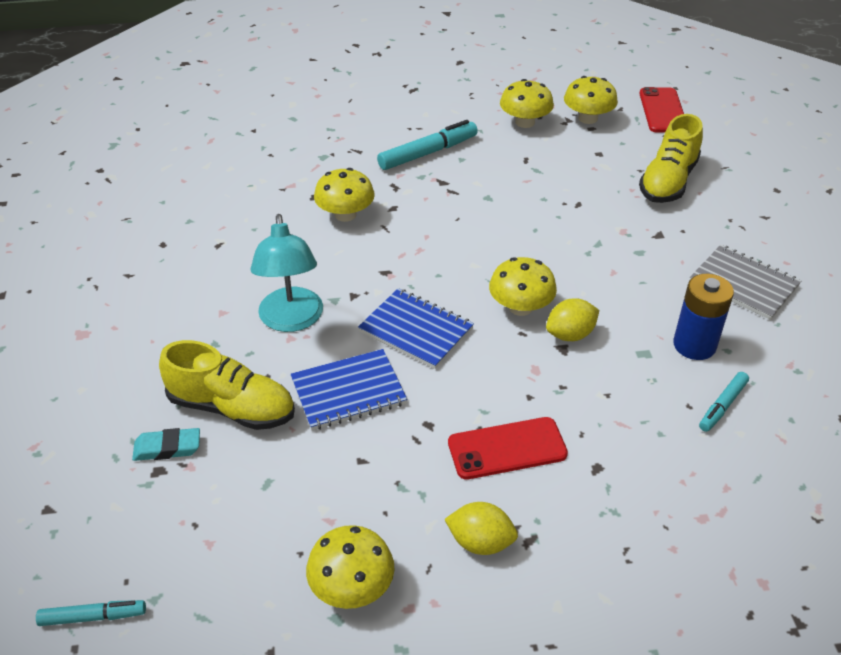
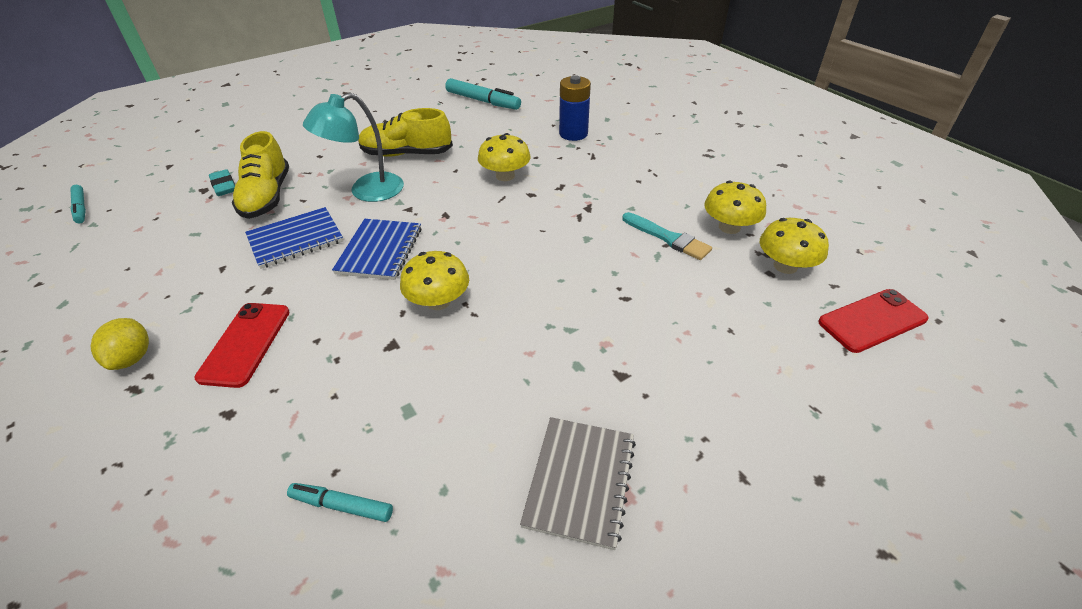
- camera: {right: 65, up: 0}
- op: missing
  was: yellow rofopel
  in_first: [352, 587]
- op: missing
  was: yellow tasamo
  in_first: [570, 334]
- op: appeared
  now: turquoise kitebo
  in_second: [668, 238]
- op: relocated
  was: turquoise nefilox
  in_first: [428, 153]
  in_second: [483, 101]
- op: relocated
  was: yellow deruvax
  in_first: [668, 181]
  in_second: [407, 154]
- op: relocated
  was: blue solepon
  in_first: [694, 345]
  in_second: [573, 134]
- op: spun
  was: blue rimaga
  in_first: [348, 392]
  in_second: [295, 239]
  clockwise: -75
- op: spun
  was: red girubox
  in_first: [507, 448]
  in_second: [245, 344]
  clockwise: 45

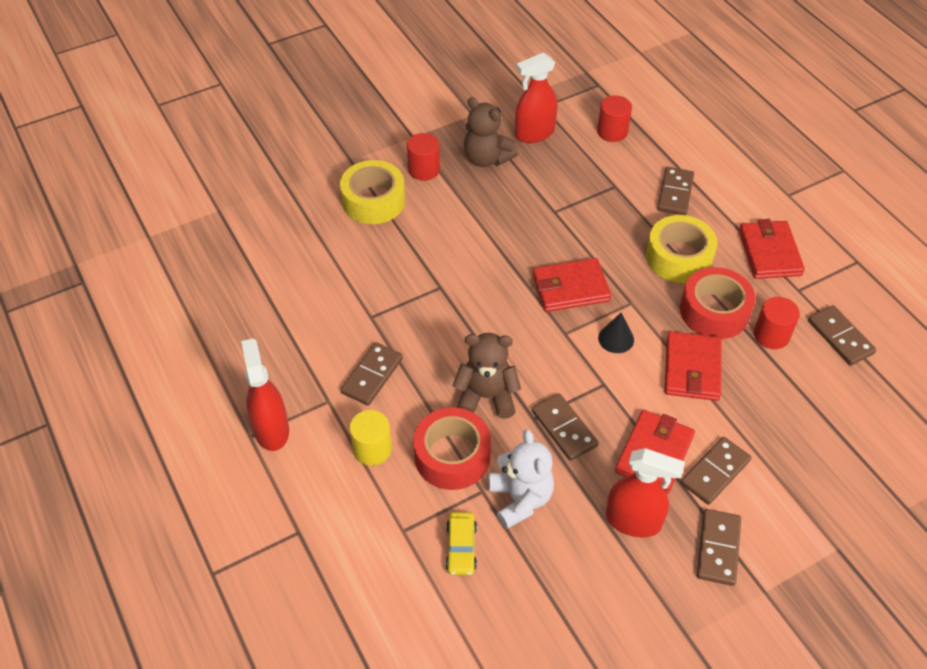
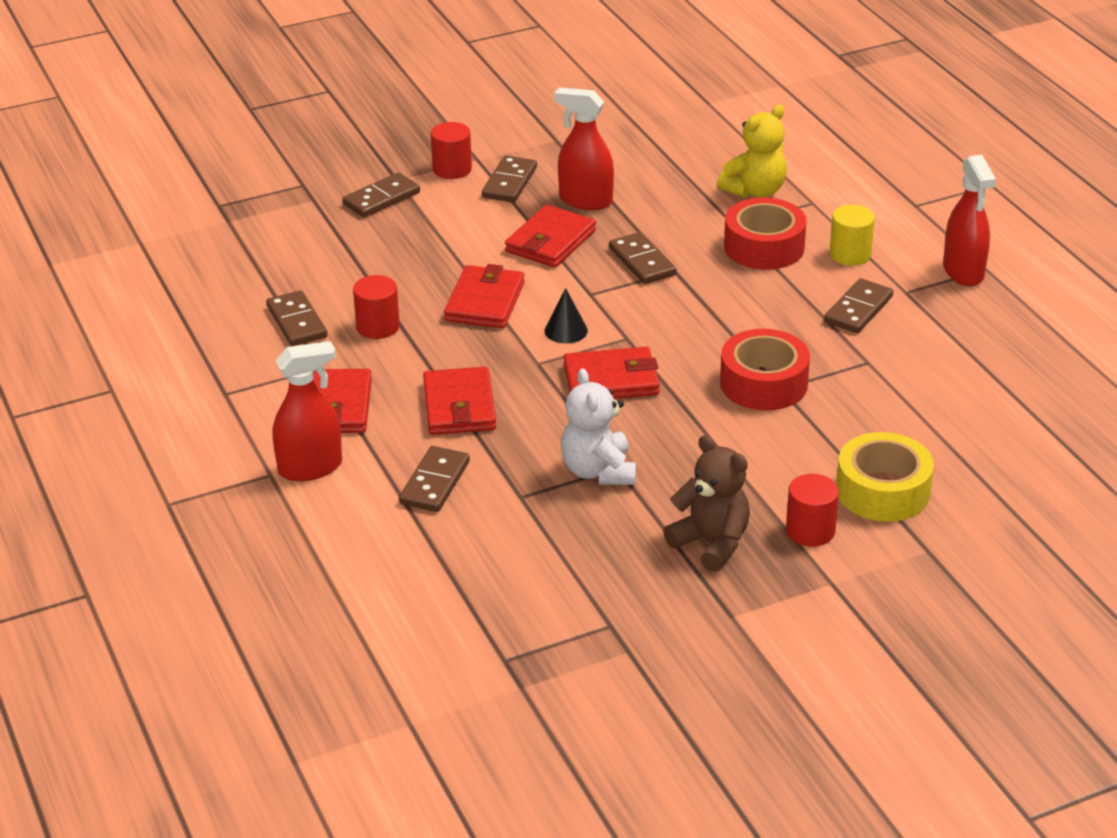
- camera: {right: -175, up: -15}
- op: missing
  was: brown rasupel
  in_first: [486, 396]
- op: relocated
  was: white rasupel
  in_first: [520, 499]
  in_second: [598, 471]
- op: relocated
  was: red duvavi
  in_first: [534, 133]
  in_second: [310, 468]
- op: relocated
  was: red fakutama
  in_first: [612, 132]
  in_second: [452, 169]
- op: relocated
  was: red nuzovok
  in_first: [714, 311]
  in_second: [763, 383]
- op: relocated
  was: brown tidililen
  in_first: [715, 472]
  in_second: [381, 198]
- op: exchanged
  was: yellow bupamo
  now: yellow rasupel
  in_first: [461, 547]
  in_second: [755, 191]
- op: exchanged
  was: yellow nuzovok
  now: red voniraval
  in_first: [679, 257]
  in_second: [459, 406]

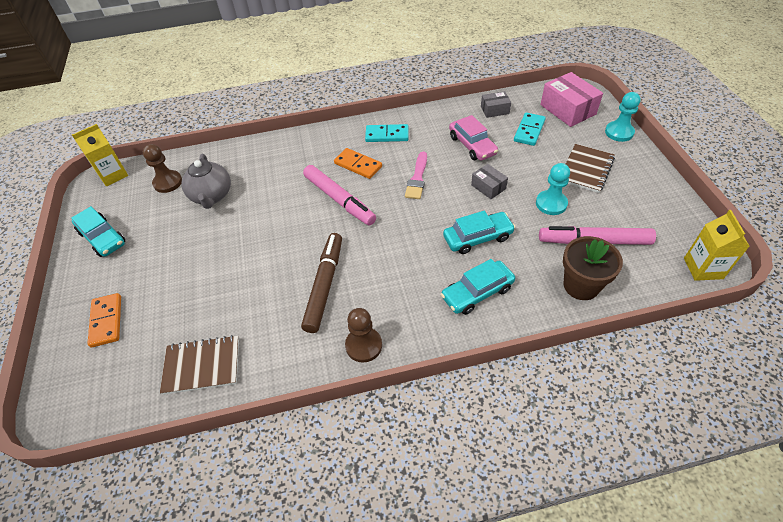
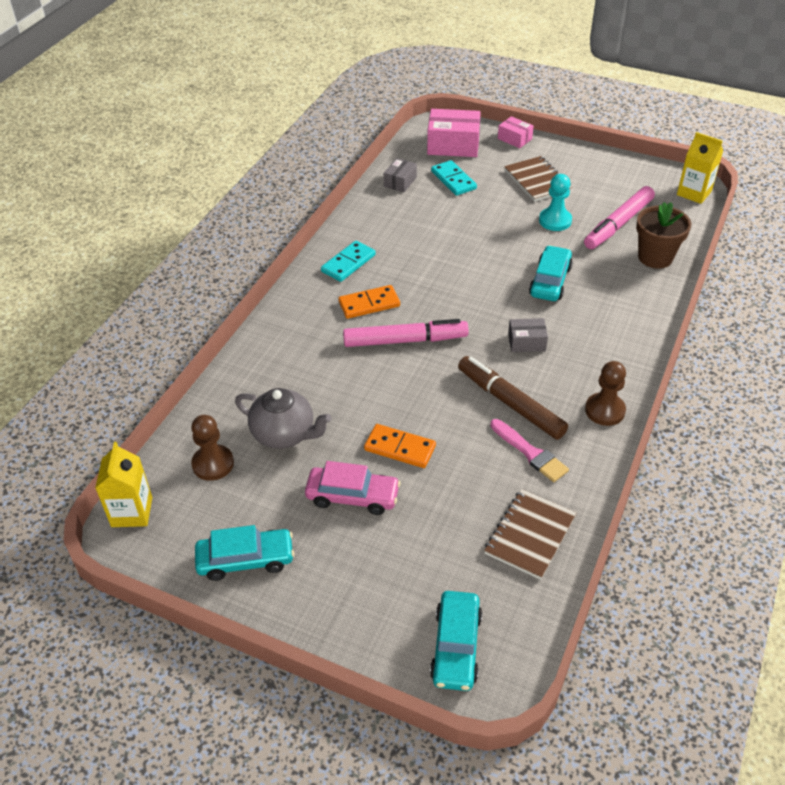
- camera: {right: -55, up: -5}
- op: relocated
  was: orange tidililen
  in_first: [106, 321]
  in_second: [400, 448]
- op: relocated
  was: pink kitebo
  in_first: [417, 178]
  in_second: [530, 453]
- op: relocated
  was: turquoise bupamo
  in_first: [477, 292]
  in_second: [456, 647]
- op: relocated
  was: pink bupamo
  in_first: [472, 145]
  in_second: [352, 496]
- op: relocated
  was: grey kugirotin
  in_first: [488, 187]
  in_second: [526, 342]
- op: exchanged
  was: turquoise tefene
  now: pink kugirotin
  in_first: [619, 132]
  in_second: [514, 139]

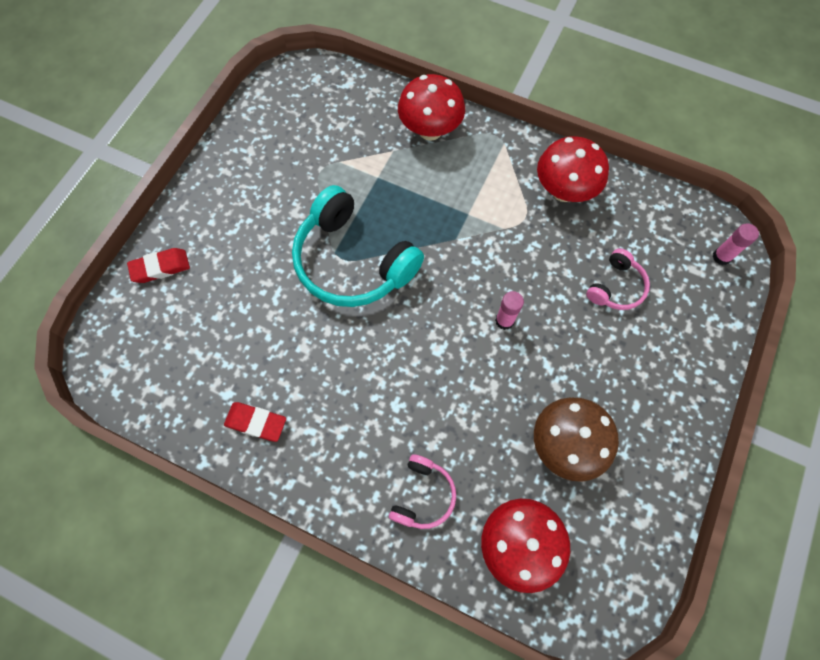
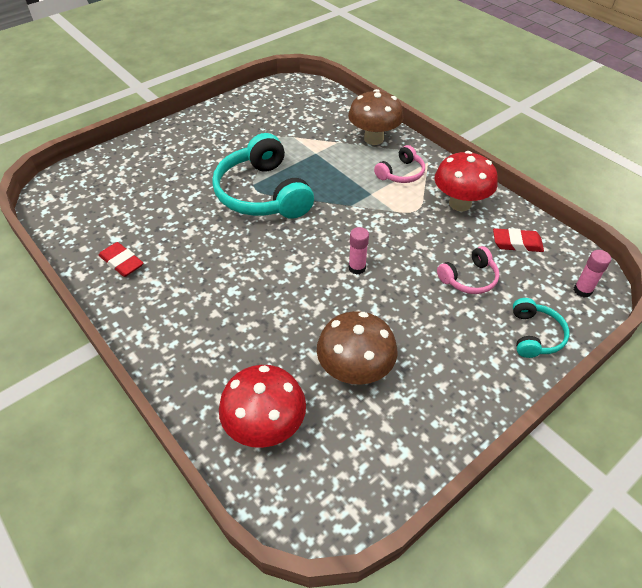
- camera: {right: 25, up: -20}
- op: appeared
  now: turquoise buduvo
  in_second: [535, 335]
- op: relocated
  was: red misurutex
  in_first: [160, 267]
  in_second: [517, 243]
- op: relocated
  was: pink buduvo
  in_first: [423, 495]
  in_second: [401, 173]
- op: colour
  was: red rofopel
  now: brown rofopel
  in_first: [430, 130]
  in_second: [373, 139]

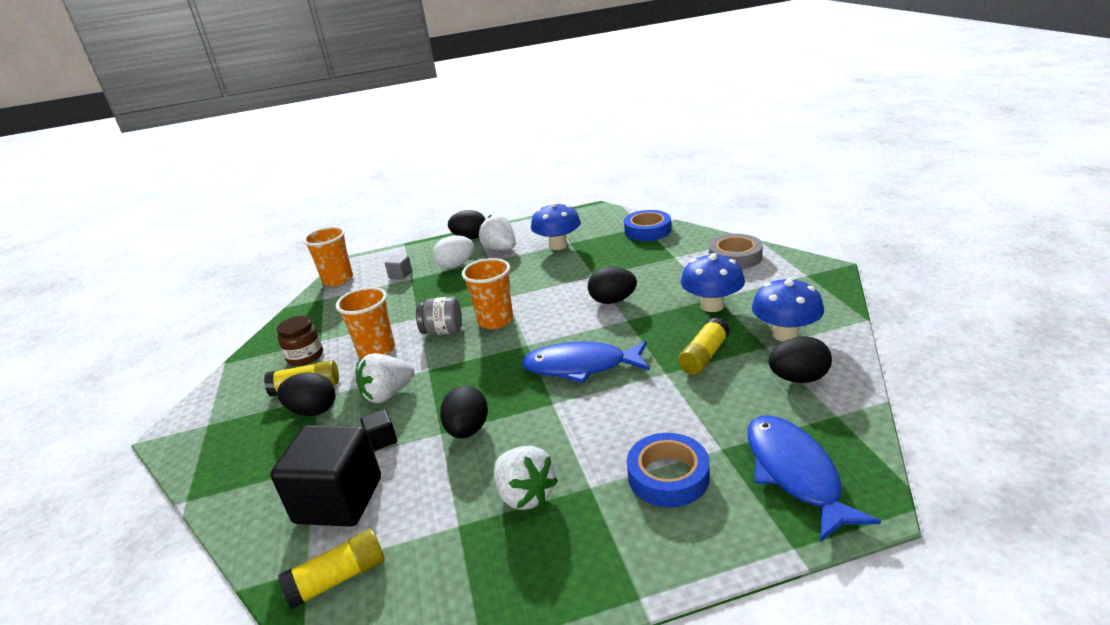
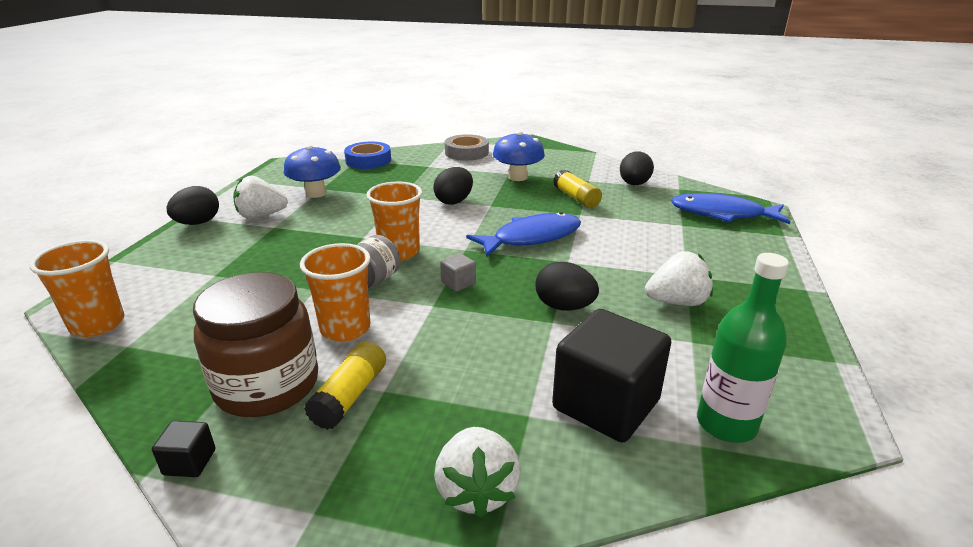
- camera: {right: -65, up: 0}
- op: missing
  was: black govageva
  in_first: [313, 411]
- op: missing
  was: white govageva
  in_first: [456, 265]
- op: missing
  was: blue nuzovok
  in_first: [668, 476]
- op: missing
  was: blue rofopel
  in_first: [785, 334]
- op: relocated
  was: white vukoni
  in_first: [388, 394]
  in_second: [476, 490]
- op: relocated
  was: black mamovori
  in_first: [382, 440]
  in_second: [189, 462]
- op: relocated
  was: grey mamovori
  in_first: [400, 275]
  in_second: [458, 283]
- op: exchanged
  was: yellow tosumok
  now: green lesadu
  in_first: [338, 578]
  in_second: [726, 424]
- op: spun
  was: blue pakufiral
  in_first: [581, 366]
  in_second: [531, 238]
  clockwise: -150
- op: size
  was: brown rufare
  in_first: [305, 356]
  in_second: [267, 385]
  ratio: 1.82

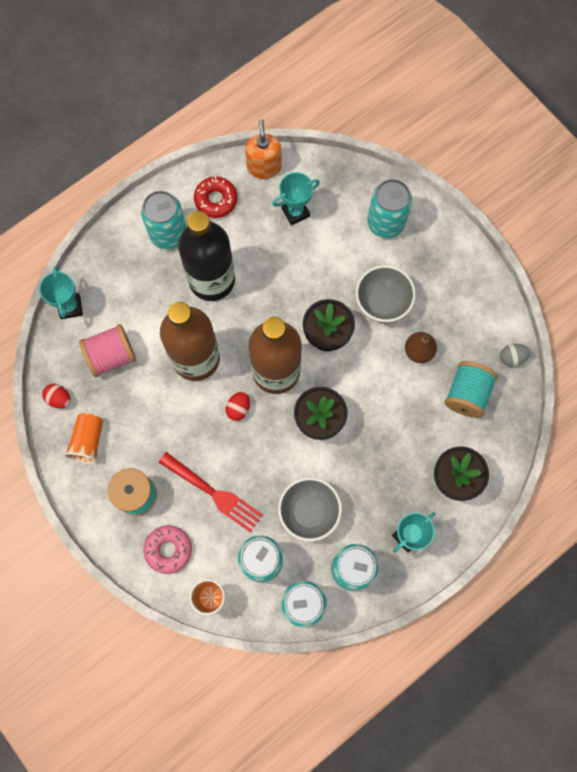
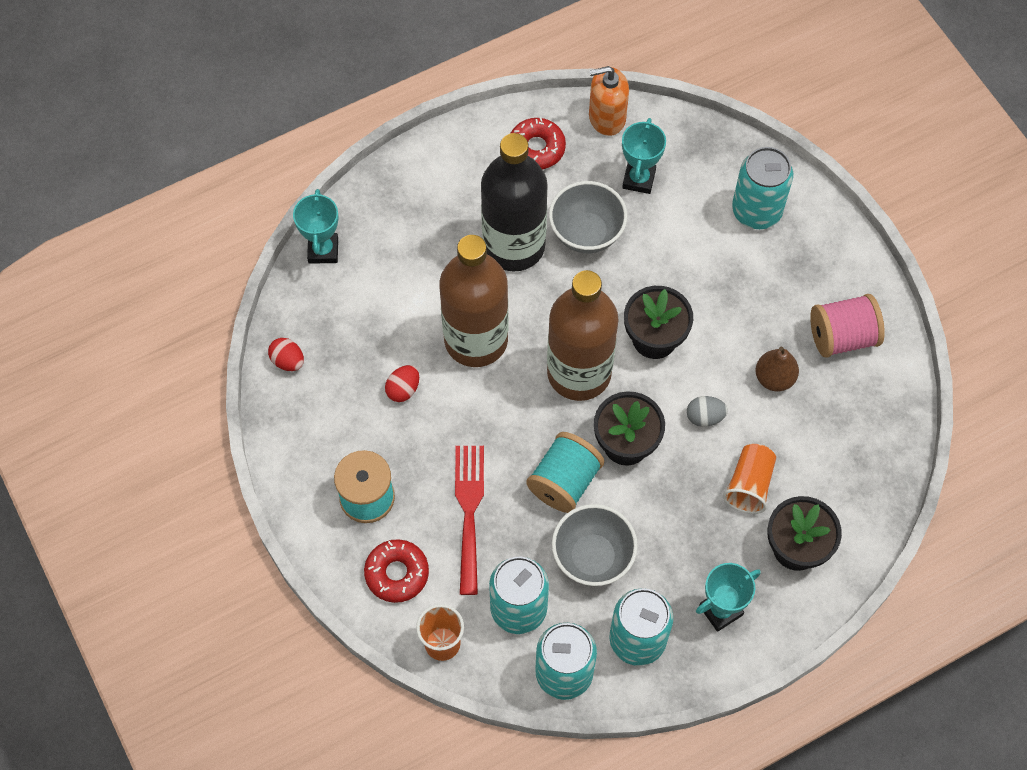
- camera: {right: 10, up: -10}
- op: missing
  was: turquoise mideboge
  in_first: [168, 234]
- op: relocated
  was: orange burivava
  in_first: [88, 441]
  in_second: [749, 485]
- op: relocated
  was: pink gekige
  in_first: [111, 356]
  in_second: [842, 337]
- op: relocated
  was: red govageva
  in_first: [238, 408]
  in_second: [403, 389]
- op: relocated
  was: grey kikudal
  in_first: [382, 303]
  in_second: [586, 233]
- op: relocated
  was: turquoise gekige
  in_first: [467, 394]
  in_second: [564, 482]
- op: relocated
  was: grey govageva
  in_first: [512, 357]
  in_second: [705, 417]
- op: colour
  was: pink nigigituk
  now: red nigigituk
  in_first: [168, 550]
  in_second: [397, 573]
- op: spun
  was: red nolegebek
  in_first: [213, 493]
  in_second: [469, 512]
  clockwise: -135
- op: spun
  was: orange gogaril
  in_first: [264, 167]
  in_second: [607, 117]
  clockwise: -105
- op: spun
  was: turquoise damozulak
  in_first: [295, 212]
  in_second: [639, 179]
  clockwise: -60

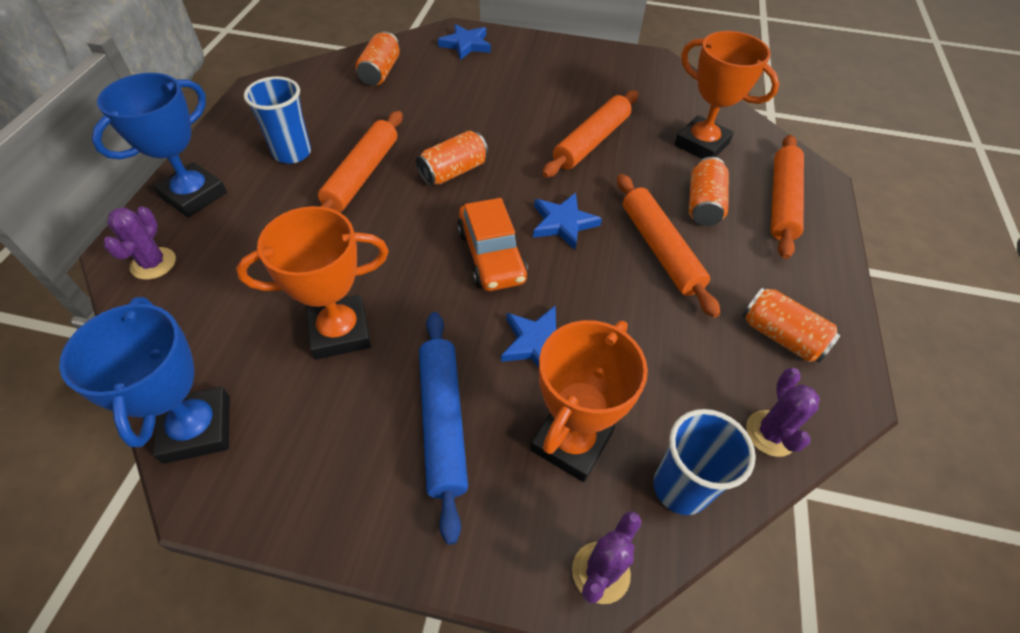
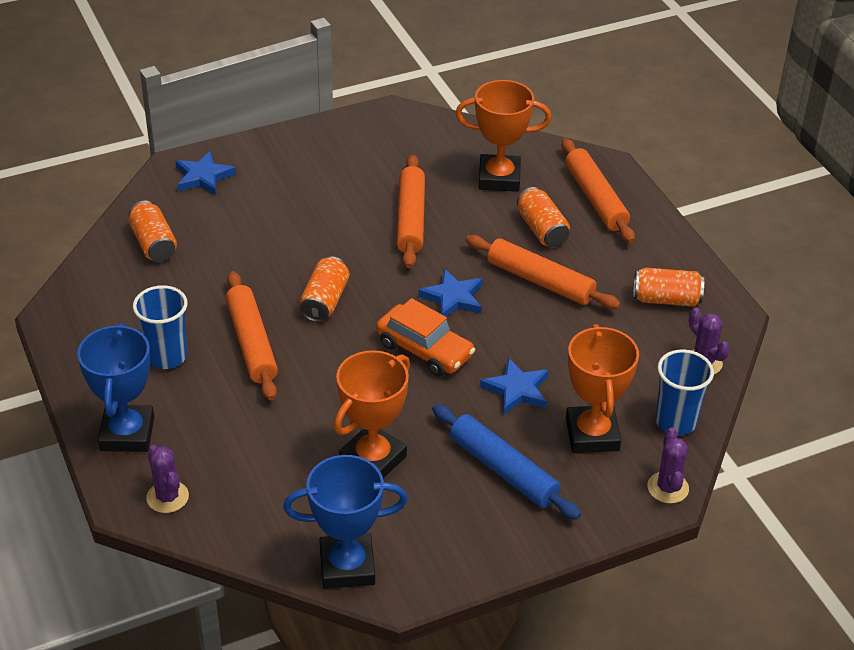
- camera: {right: -35, up: -10}
- op: spun
  was: blue damozulak
  in_first: [197, 429]
  in_second: [347, 566]
  clockwise: -45

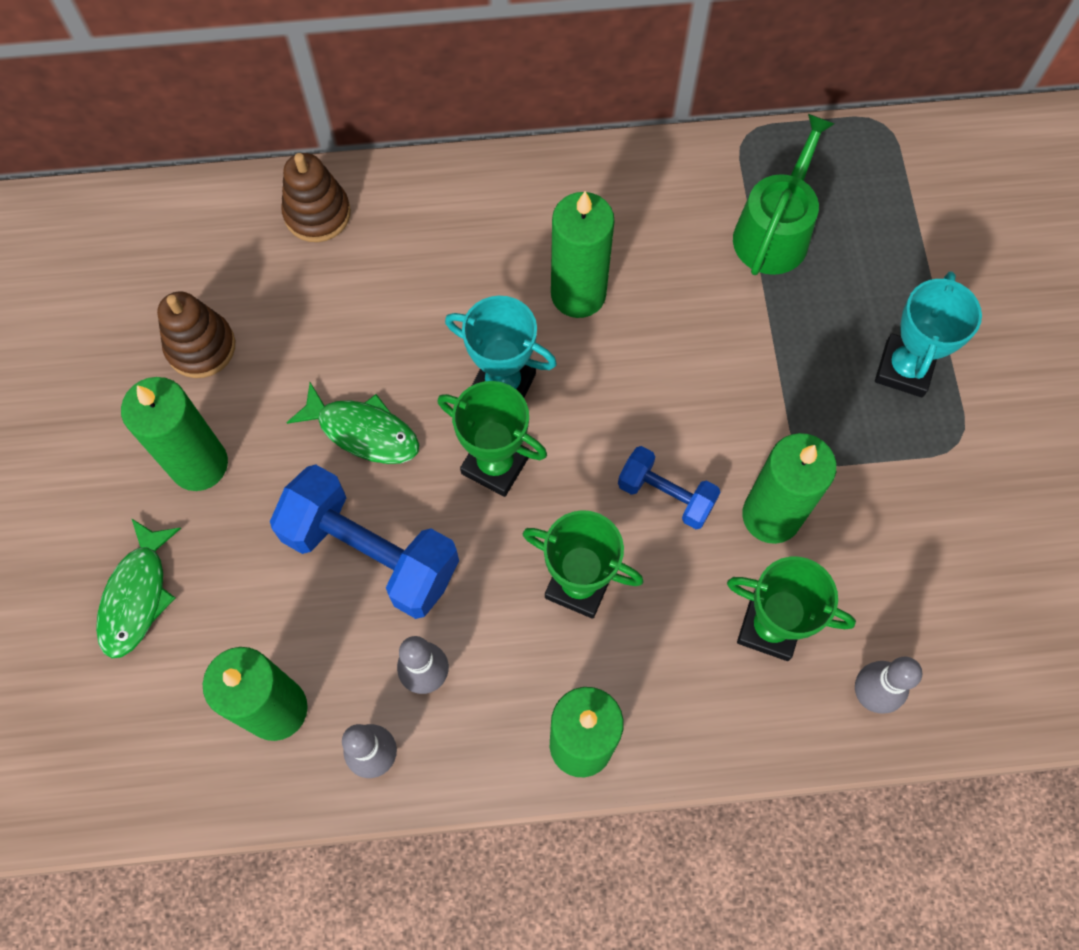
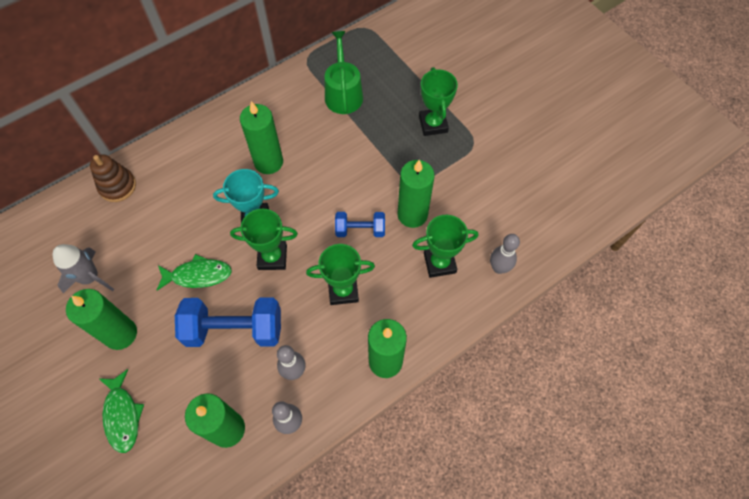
- camera: {right: -30, up: -5}
- op: exchanged
  was: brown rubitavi
  now: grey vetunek
  in_first: [201, 347]
  in_second: [90, 277]
- op: colour
  was: turquoise damozulak
  now: green damozulak
  in_first: [904, 369]
  in_second: [433, 124]

